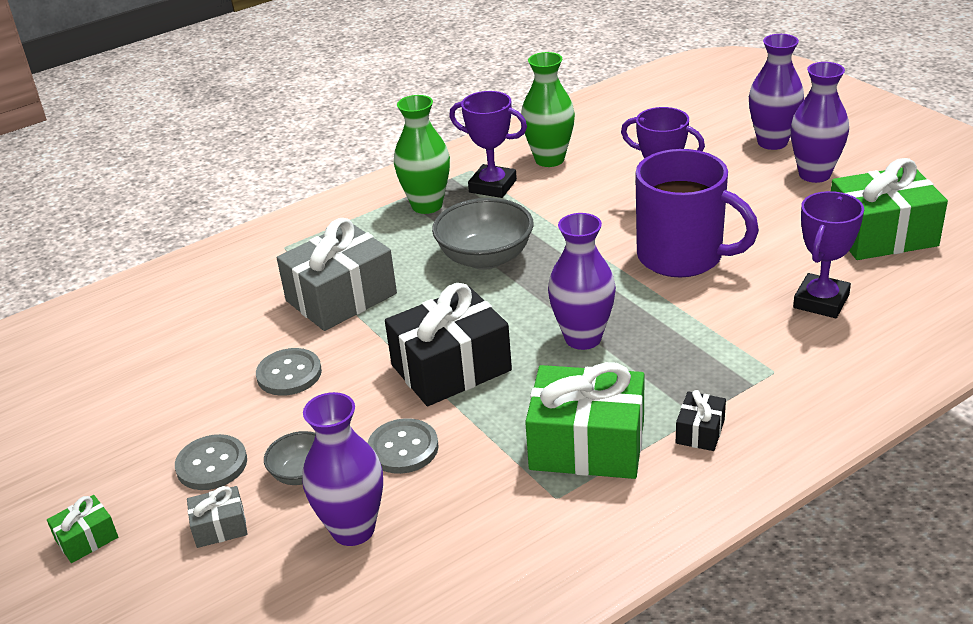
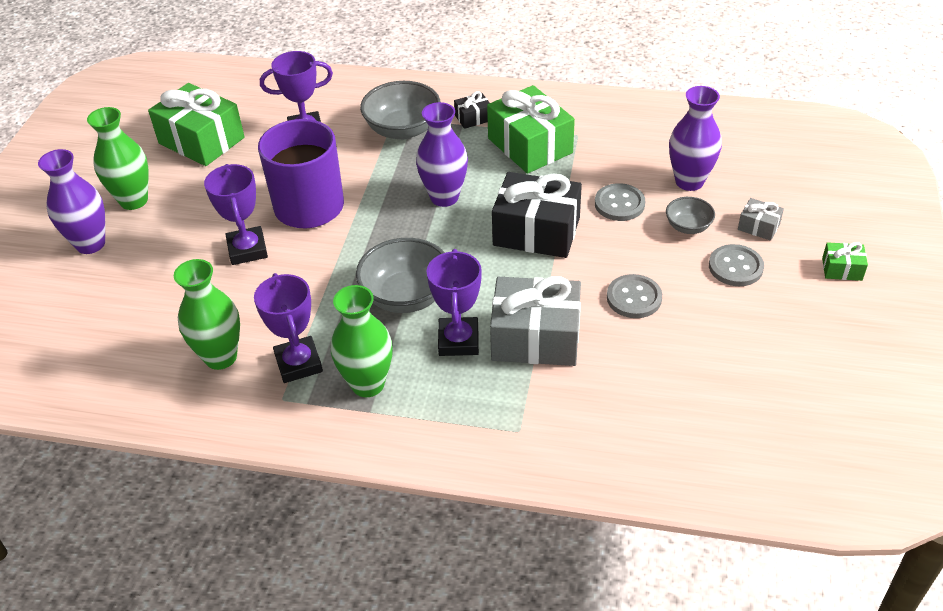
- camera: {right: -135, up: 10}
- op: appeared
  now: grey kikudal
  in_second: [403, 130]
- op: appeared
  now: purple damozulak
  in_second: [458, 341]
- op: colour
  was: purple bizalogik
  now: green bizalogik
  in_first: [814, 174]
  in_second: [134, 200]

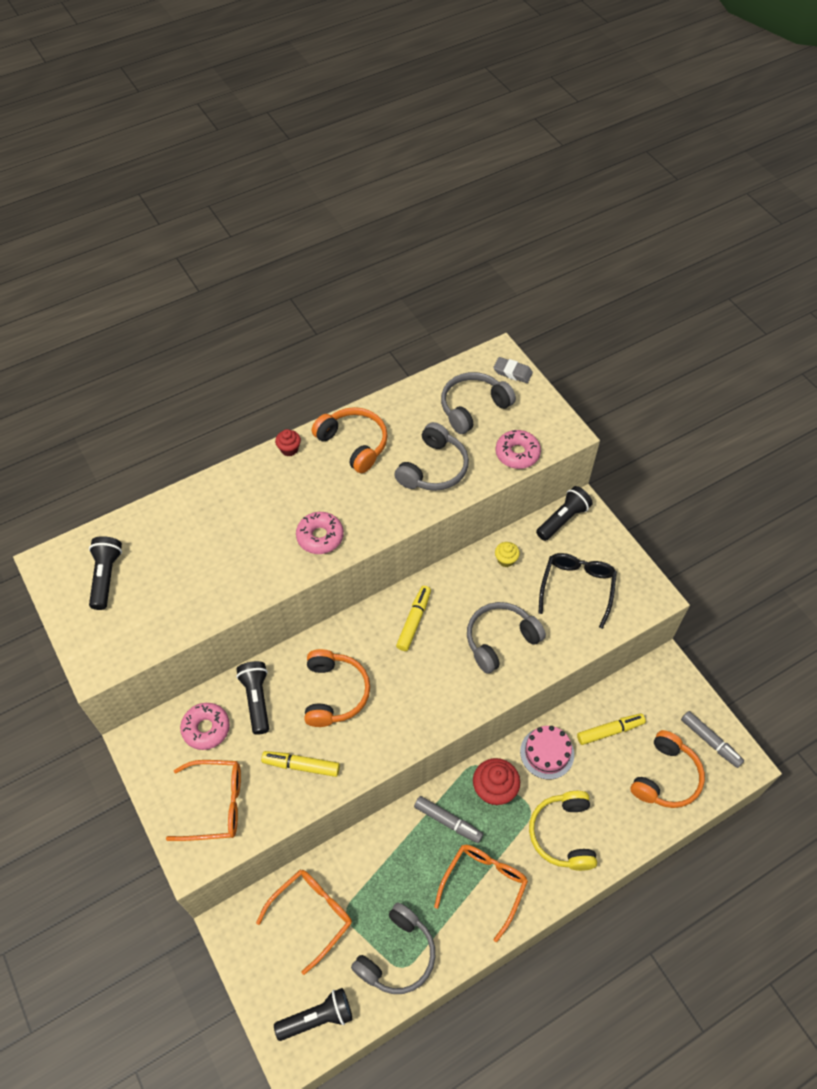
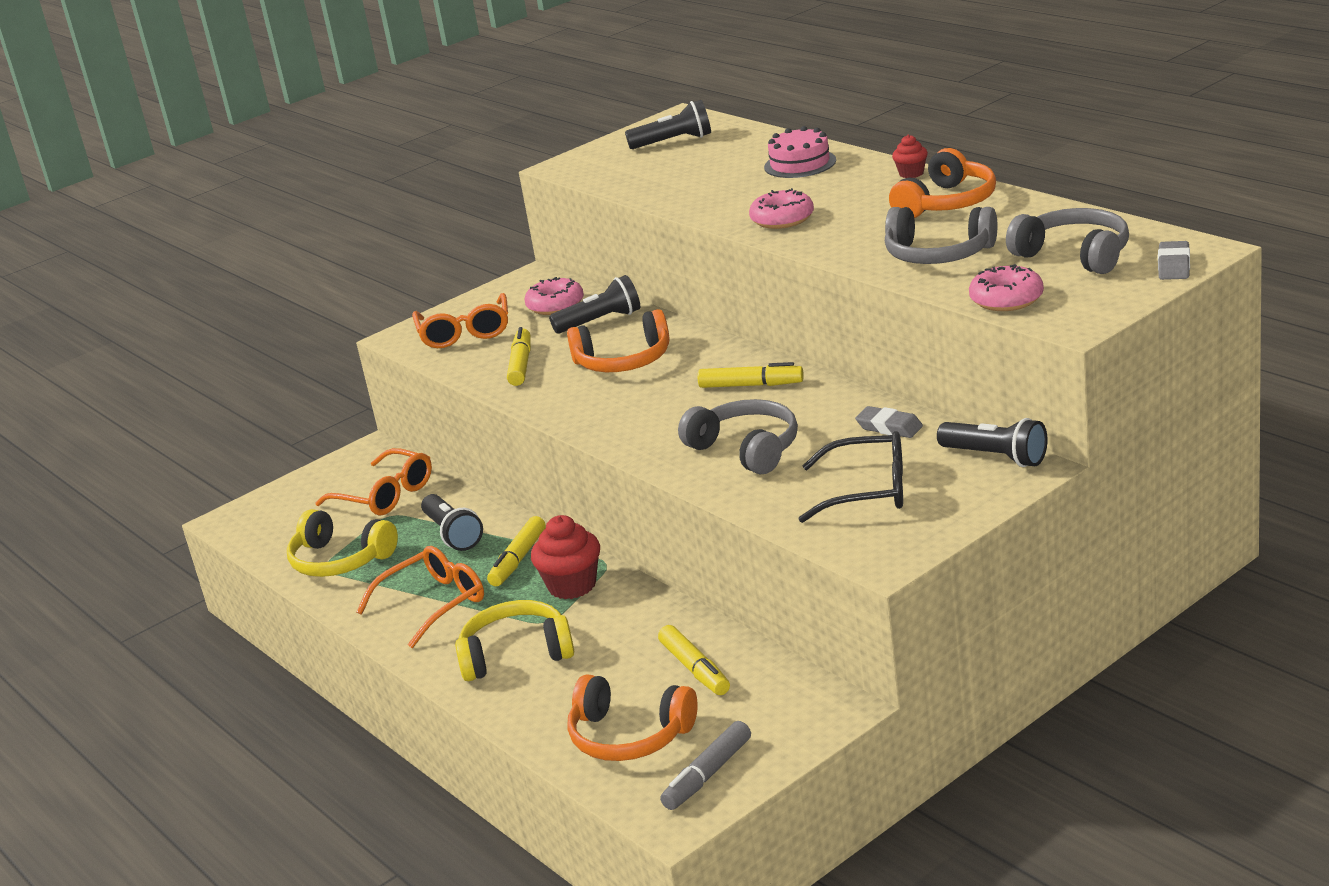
- camera: {right: 85, up: -30}
- op: relocated
  was: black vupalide
  in_first: [317, 1017]
  in_second: [453, 534]
- op: relocated
  was: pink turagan
  in_first: [547, 753]
  in_second: [800, 164]
- op: exchanged
  was: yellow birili
  now: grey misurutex
  in_first: [506, 560]
  in_second: [889, 427]
- op: colour
  was: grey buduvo
  now: yellow buduvo
  in_first: [397, 955]
  in_second: [340, 560]
- op: colour
  was: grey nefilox
  now: yellow nefilox
  in_first: [448, 821]
  in_second: [518, 559]
- op: spun
  was: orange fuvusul
  in_first: [484, 885]
  in_second: [434, 604]
  clockwise: -60

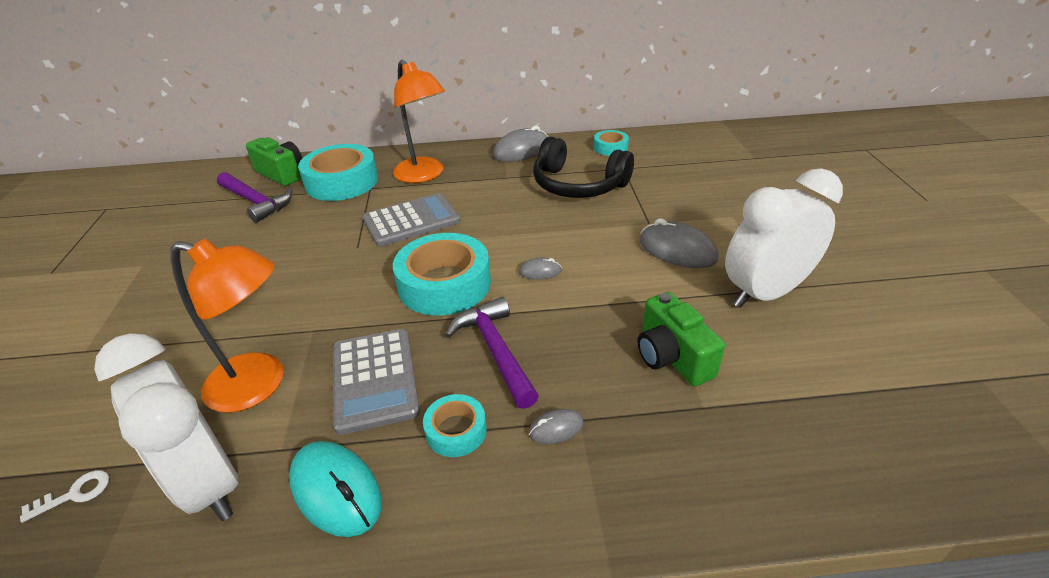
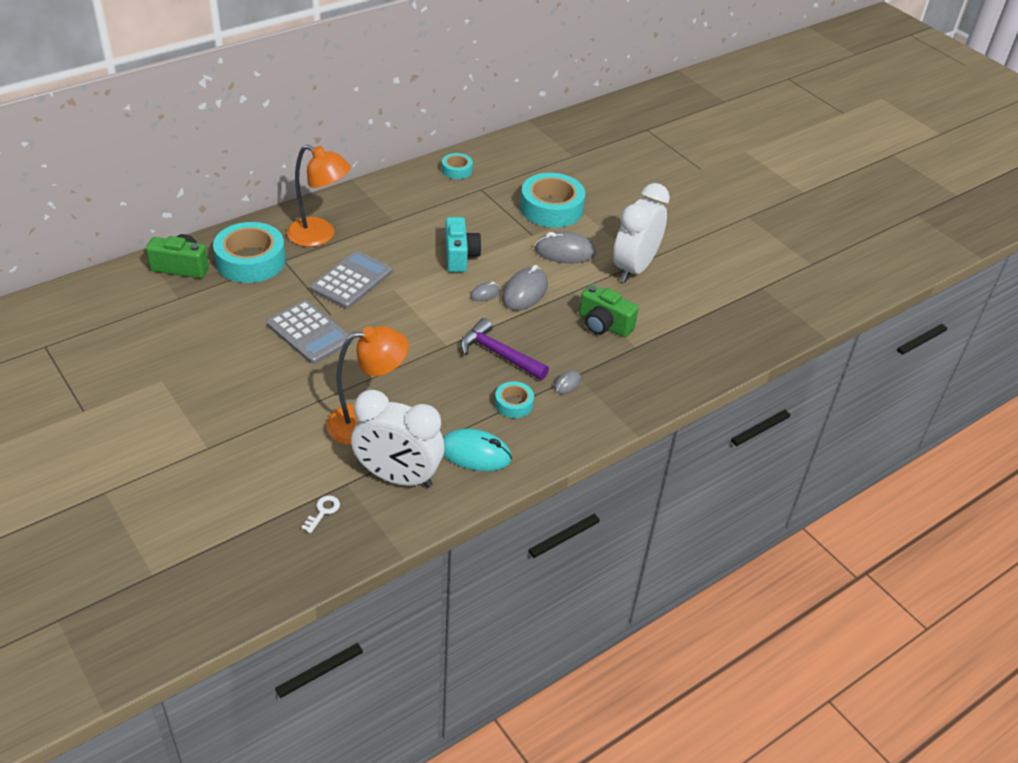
- camera: {right: -35, up: 5}
- op: missing
  was: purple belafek
  in_first: [255, 202]
- op: missing
  was: black buduvo
  in_first: [578, 185]
- op: appeared
  now: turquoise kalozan
  in_second: [460, 256]
- op: relocated
  was: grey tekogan
  in_first: [374, 380]
  in_second: [309, 333]
- op: relocated
  was: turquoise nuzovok
  in_first: [444, 284]
  in_second: [551, 208]
- op: relocated
  was: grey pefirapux
  in_first: [522, 151]
  in_second: [524, 292]

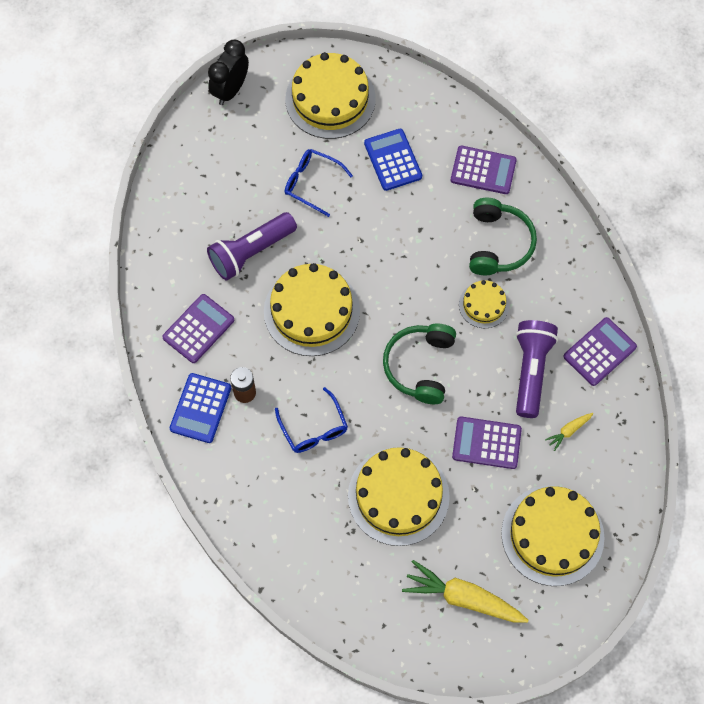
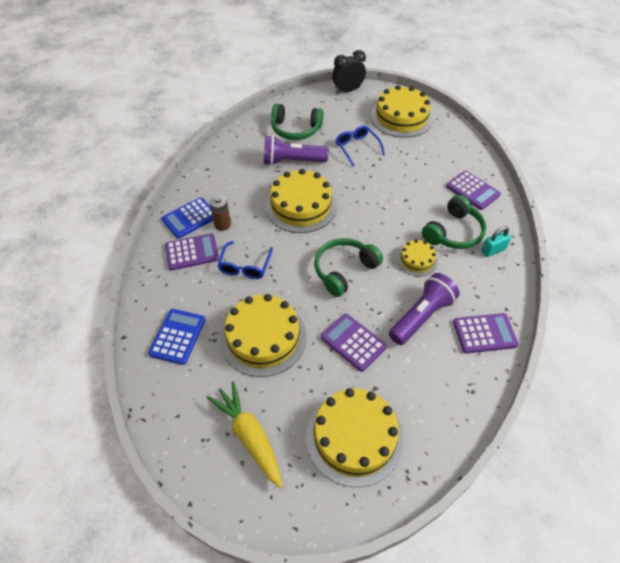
- camera: {right: 35, up: -15}
- op: missing
  was: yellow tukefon
  in_first: [568, 431]
- op: appeared
  now: green buduvo
  in_second: [295, 129]
- op: appeared
  now: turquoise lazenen
  in_second: [493, 250]
- op: relocated
  was: purple tekogan
  in_first: [198, 329]
  in_second: [192, 252]
- op: relocated
  was: blue tekogan
  in_first: [392, 160]
  in_second: [177, 336]

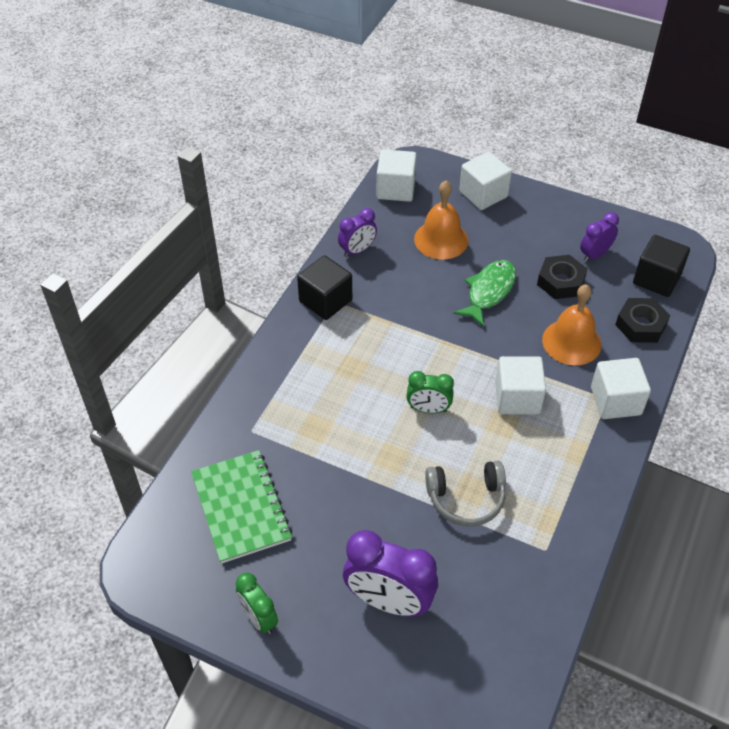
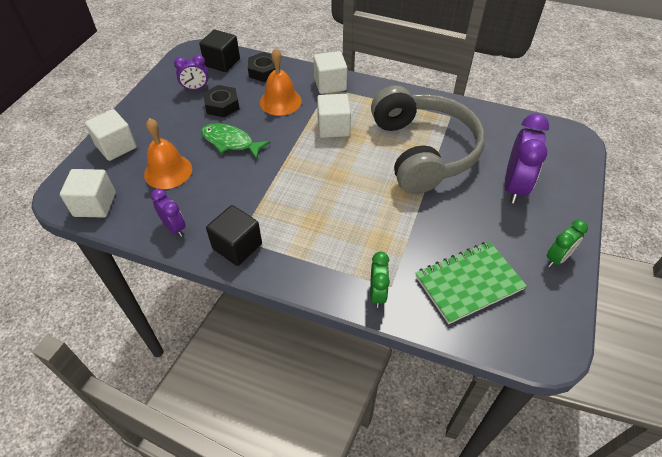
- camera: {right: -95, up: 0}
- op: relocated
  was: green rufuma
  in_first: [428, 409]
  in_second: [377, 294]
- op: spun
  was: purple rufuma
  in_first: [595, 254]
  in_second: [196, 88]
  clockwise: -60
- op: size
  was: grey buduvo
  in_first: [466, 499]
  in_second: [423, 151]
  ratio: 2.11

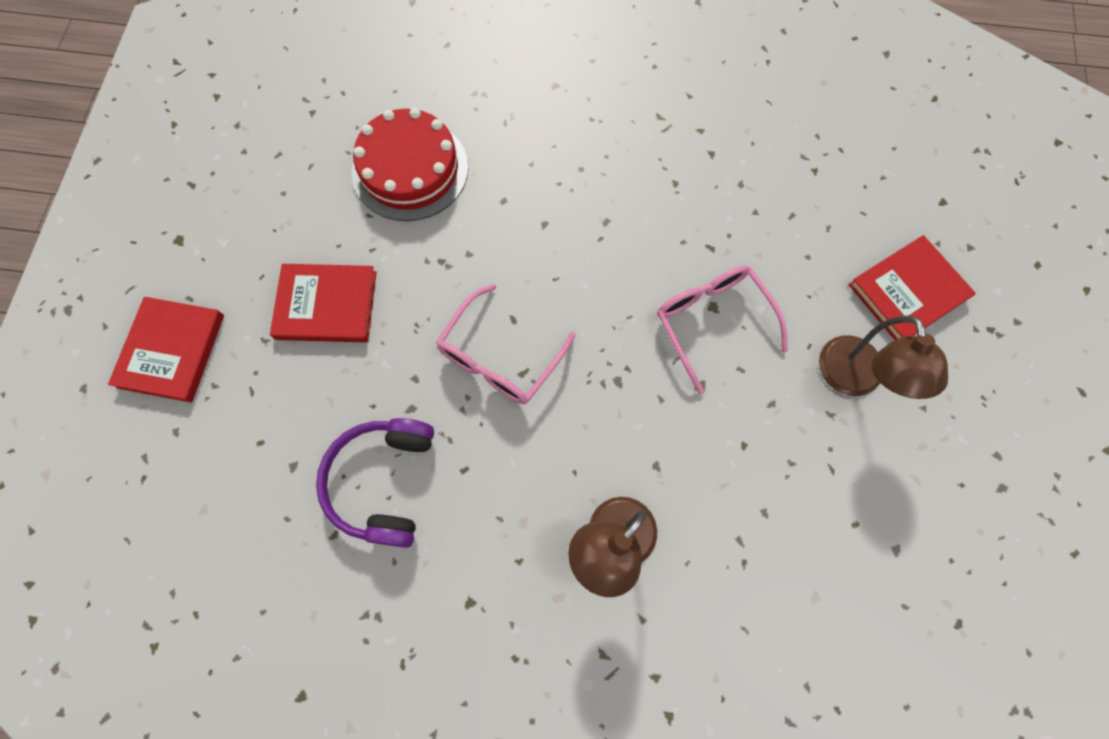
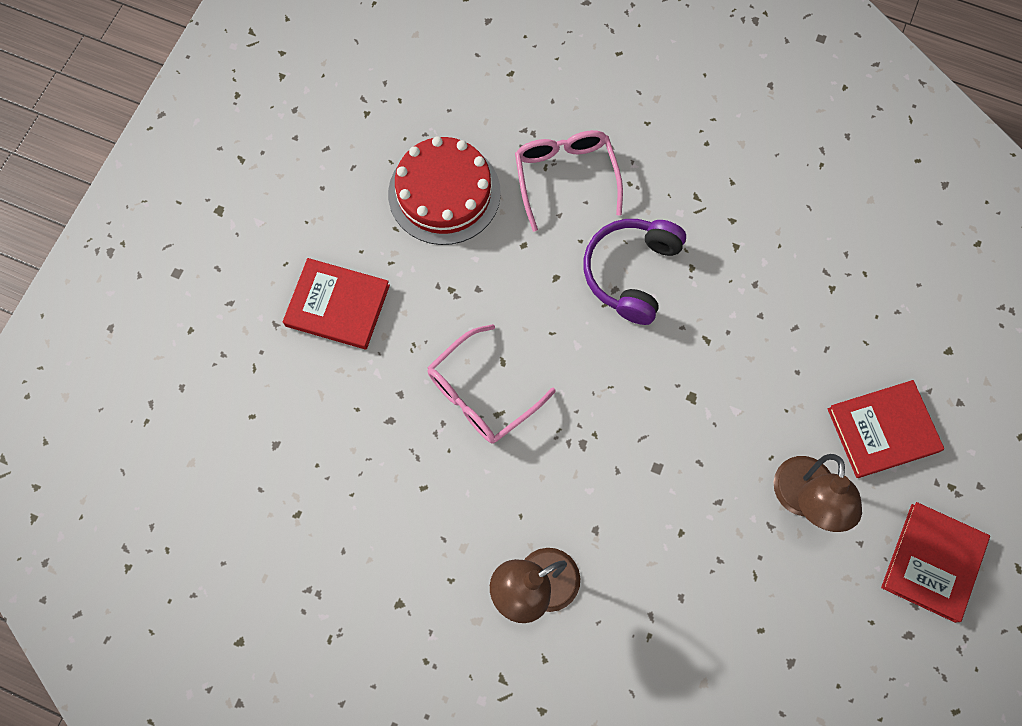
- camera: {right: 15, up: 0}
- op: relocated
  was: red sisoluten
  in_first: [171, 351]
  in_second: [932, 562]
- op: relocated
  was: purple buduvo
  in_first: [383, 482]
  in_second: [631, 273]
- op: relocated
  was: pink fuvusul
  in_first: [712, 322]
  in_second: [565, 177]

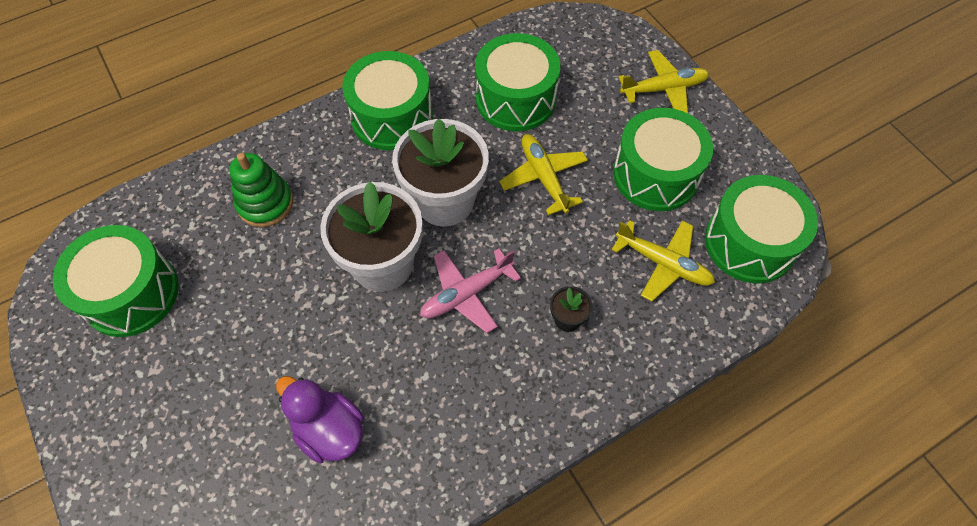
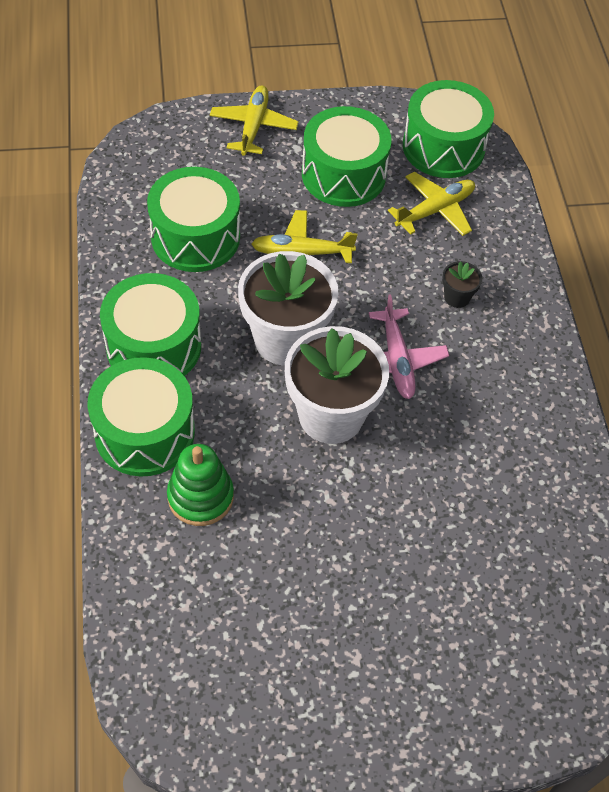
- camera: {right: -70, up: -5}
- op: missing
  was: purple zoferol
  in_first: [329, 430]
- op: relocated
  was: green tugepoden
  in_first: [131, 293]
  in_second: [144, 432]

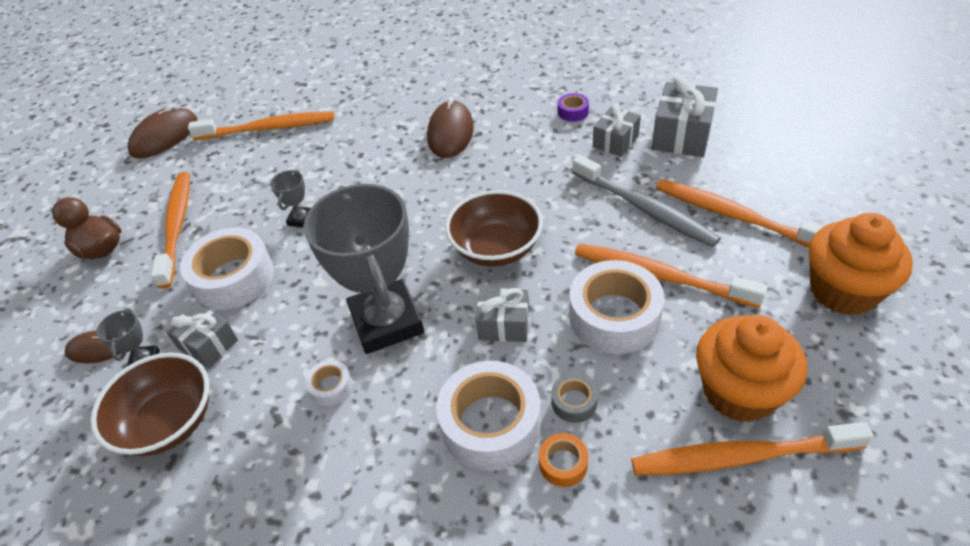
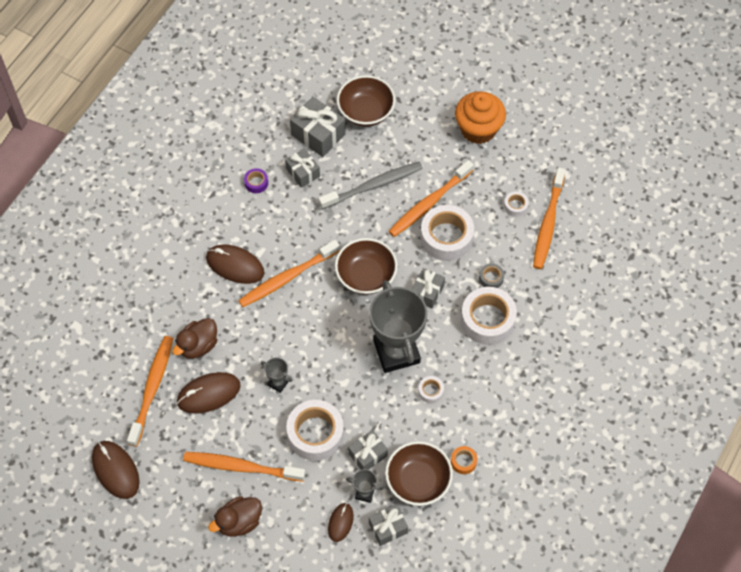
- camera: {right: -75, up: 15}
- op: appeared
  now: brown zoferol
  in_second: [198, 345]
- op: appeared
  now: brown pefirapux
  in_second: [208, 394]
- op: appeared
  now: brown kikudal
  in_second: [366, 112]
- op: appeared
  now: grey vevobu
  in_second: [388, 528]
- op: relocated
  was: orange nuzovok
  in_first: [563, 464]
  in_second: [463, 461]
- op: relocated
  was: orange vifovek
  in_first: [734, 216]
  in_second: [287, 278]
- op: exchanged
  was: orange birili
  now: white nuzovok
  in_first: [739, 392]
  in_second: [515, 206]
- op: spun
  was: grey damozulak
  in_first: [387, 322]
  in_second: [396, 351]
  clockwise: 75

